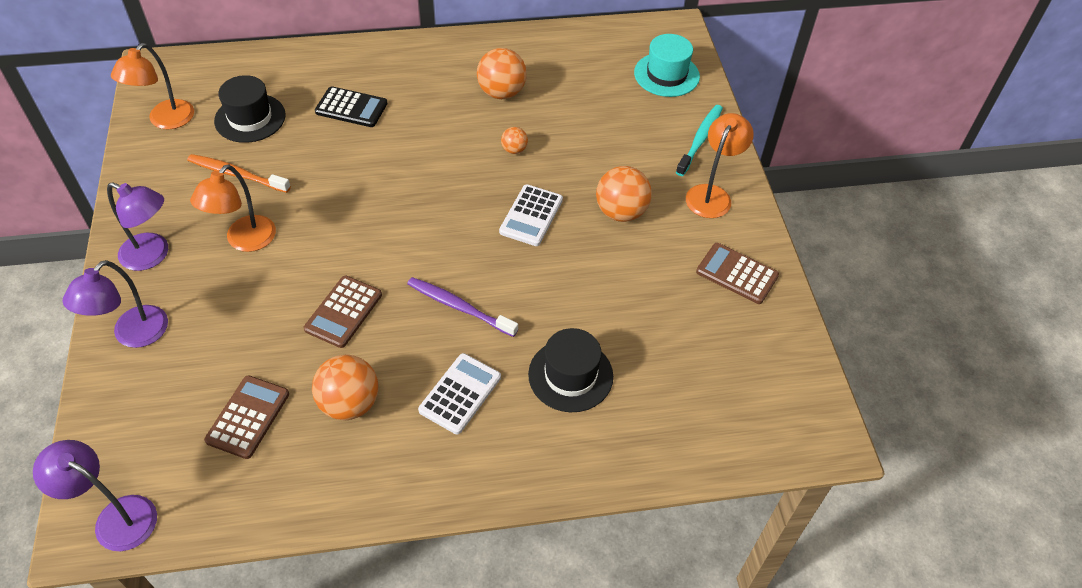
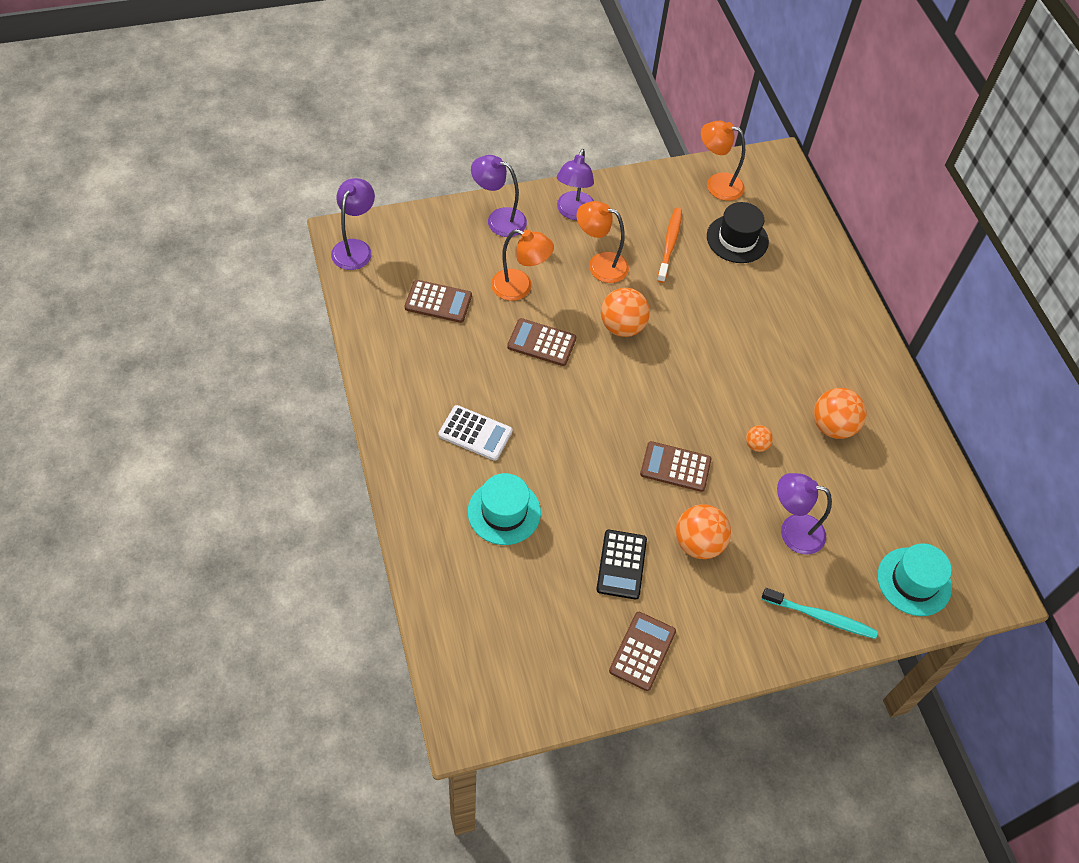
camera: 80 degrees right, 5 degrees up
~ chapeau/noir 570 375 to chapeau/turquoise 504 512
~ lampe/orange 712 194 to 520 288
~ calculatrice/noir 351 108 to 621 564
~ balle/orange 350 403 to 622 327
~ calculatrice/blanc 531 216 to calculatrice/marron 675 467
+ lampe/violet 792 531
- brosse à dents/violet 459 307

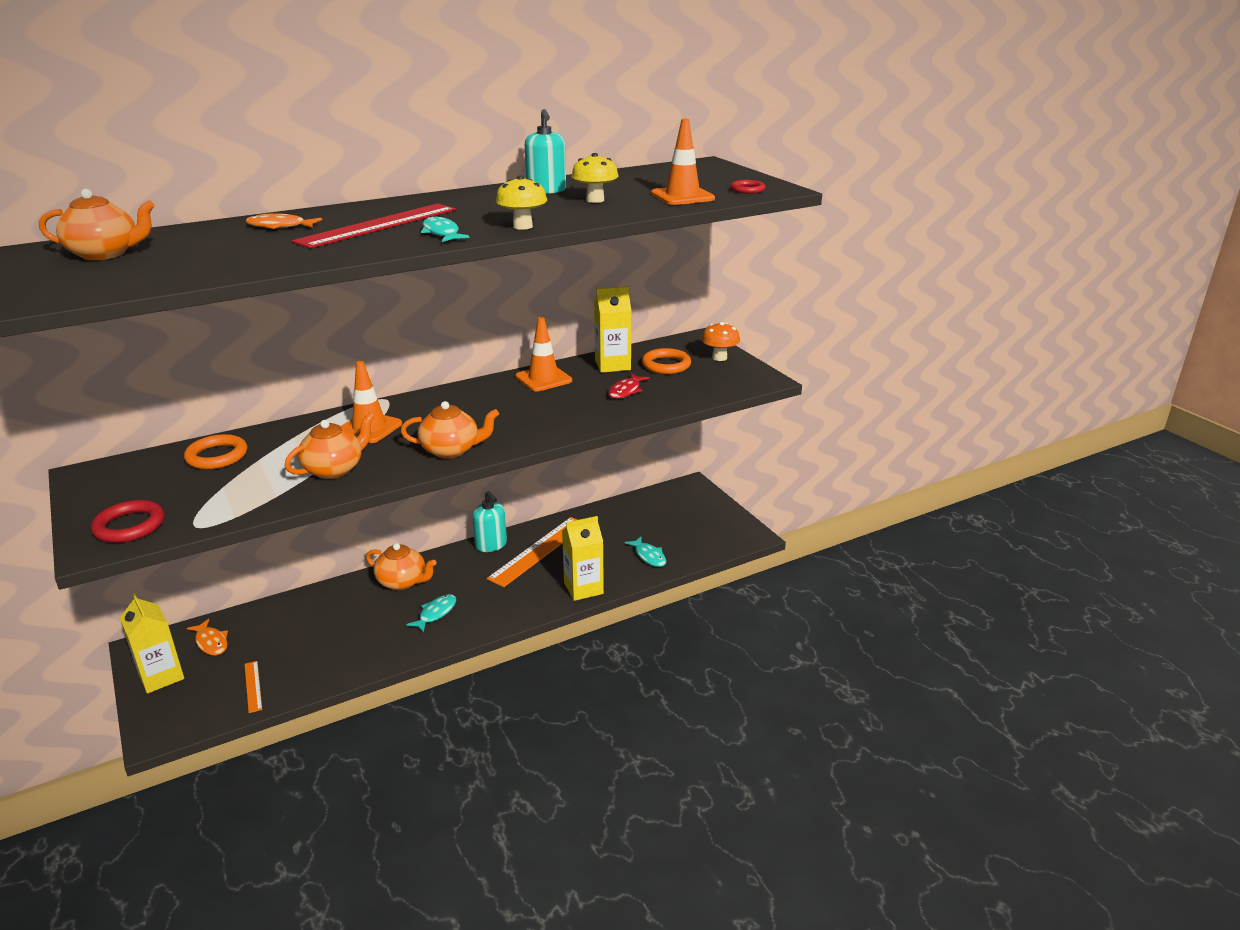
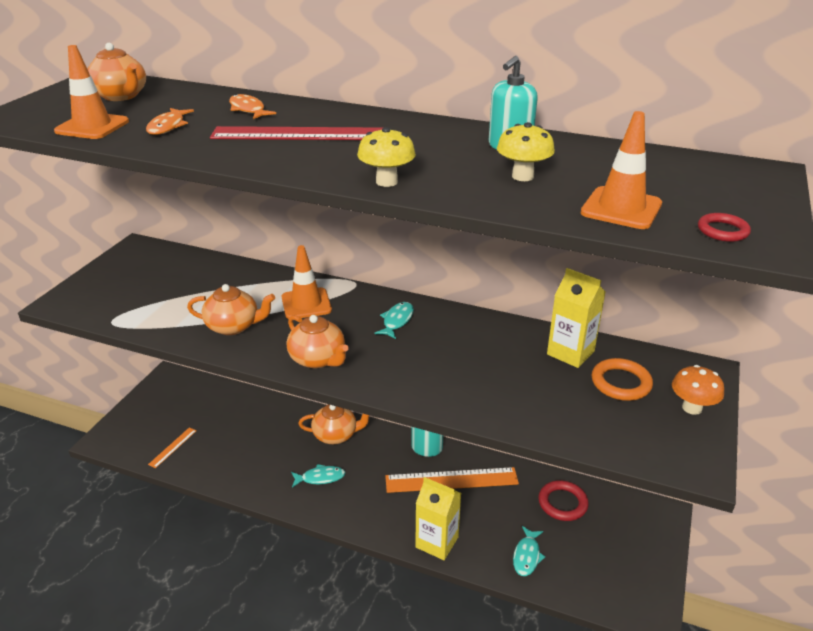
camera: 50 degrees right, 5 degrees up
~ cône de chantier/orange 543 379 to 92 126
~ poisson/orange 211 642 to 168 126
~ théière/orange 402 582 = 336 435 75 degrees counterclockwise
~ poisson/turquoise 441 233 to 397 321
~ anneau/rouge 129 526 to 562 503
- brique de lait/jaune 161 676
- anneau/orange 217 456
- poisson/rouge 626 391

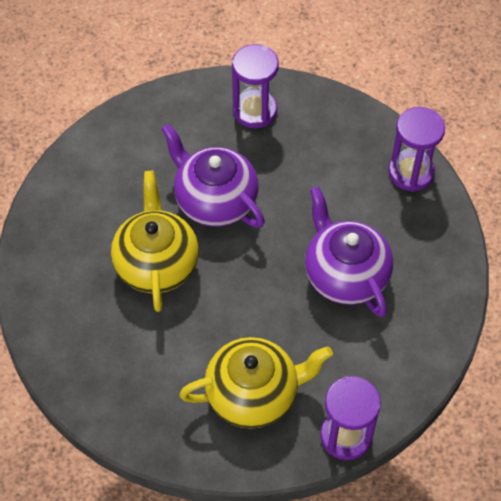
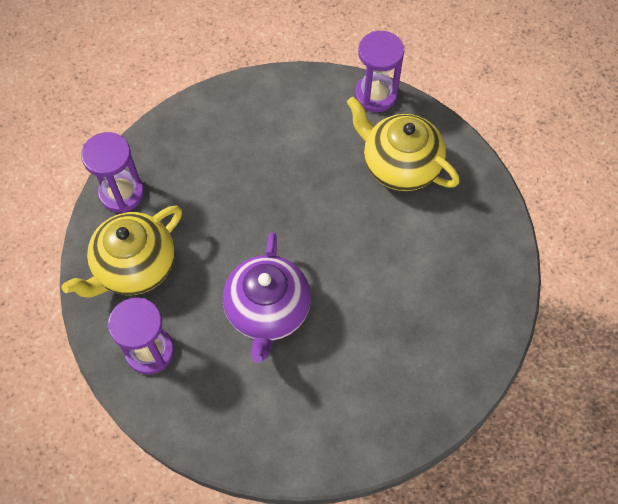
camera: 130 degrees left, 5 degrees up
~ théière/jaune 156 263 to 134 267
- théière/violet 345 274

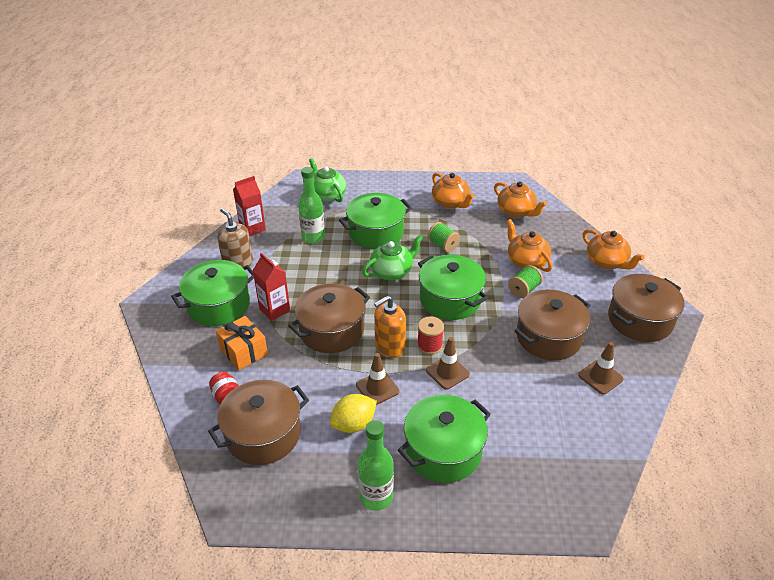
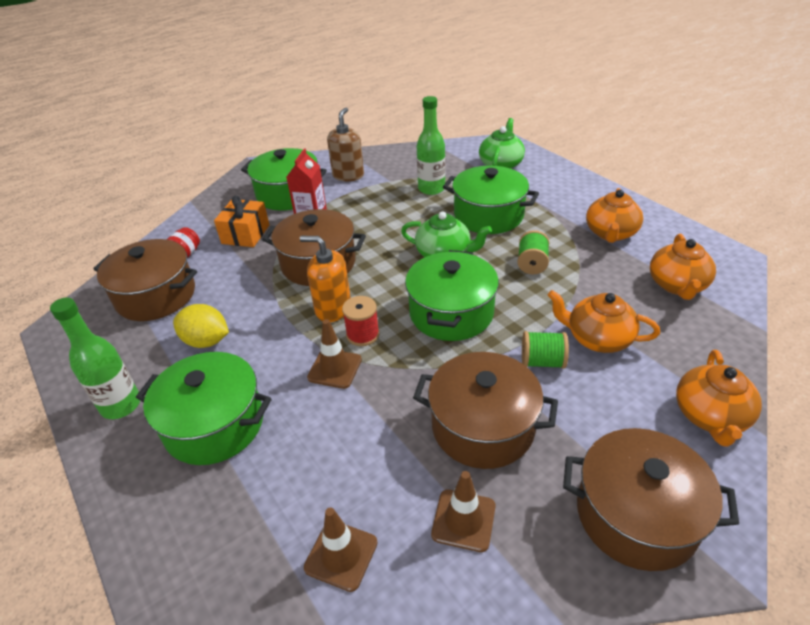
camera: 55 degrees right, 0 degrees up
~ cône de chantier/marron 377 388 to 341 555
~ théière/orange 526 261 = 597 338 90 degrees counterclockwise
- brique de lait/rouge 252 228

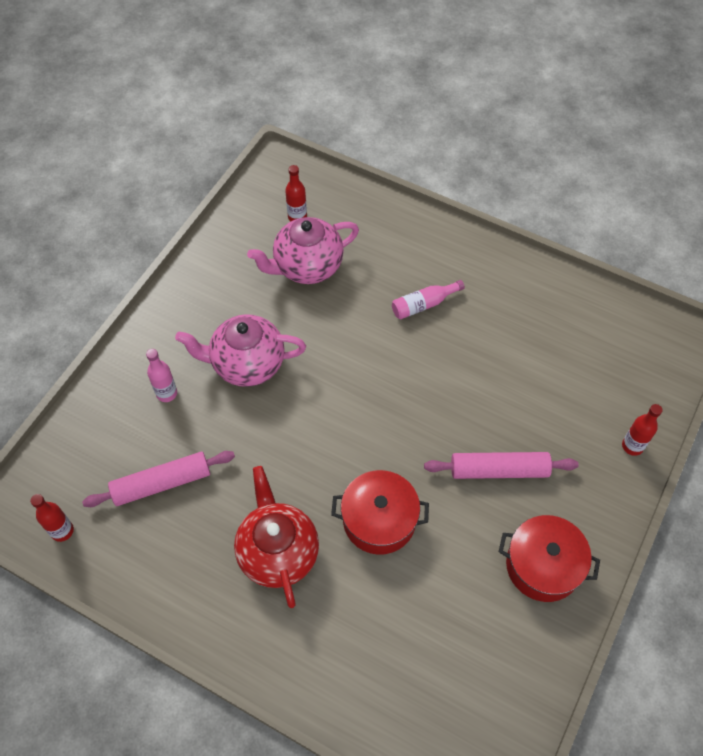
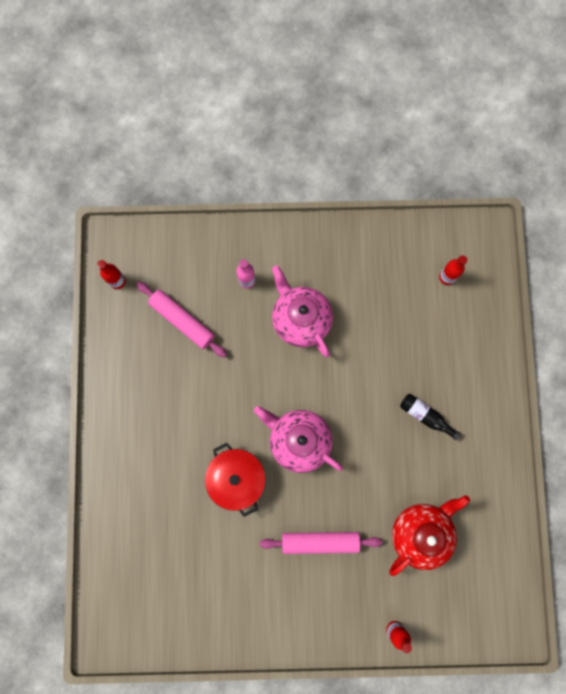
camera: 60 degrees right, 20 degrees up
~ théière/rose 307 267 to 298 440
~ rouleau à pâtisserie/rose 499 470 = 320 541 60 degrees counterclockwise
~ théière/rouge 278 552 to 420 532
~ bouteille/rose 423 304 to bouteille/noir 425 416
- marmite/rouge 543 565

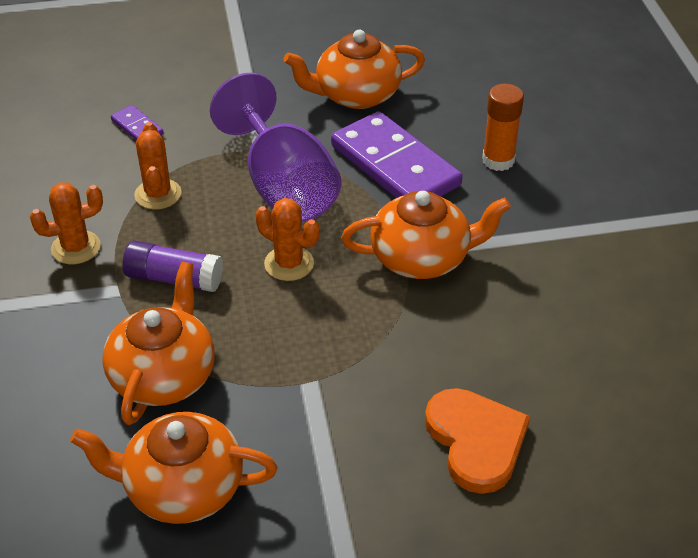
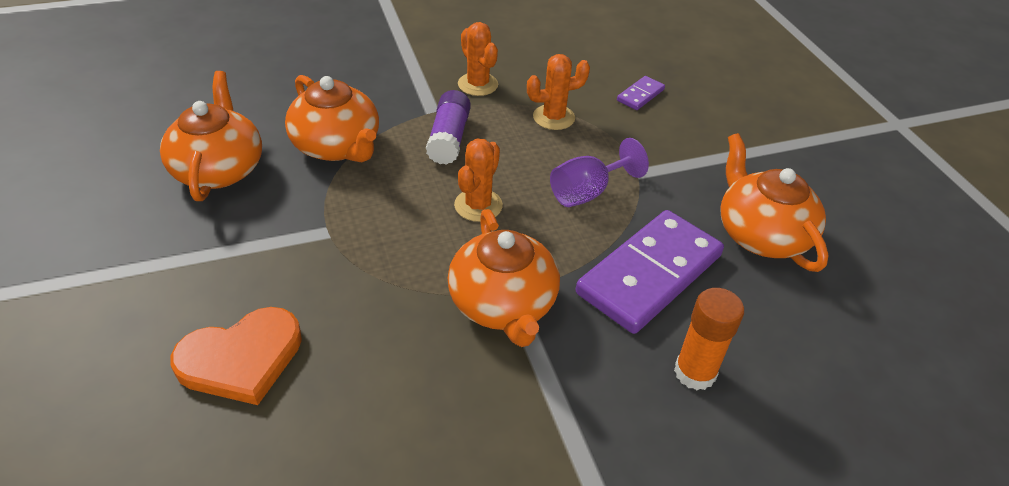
camera: 80 degrees right, 0 degrees up
~ théière/orange 164 375 = 337 146 45 degrees clockwise
~ verre à pied/violet 283 187 = 587 192 x0.57

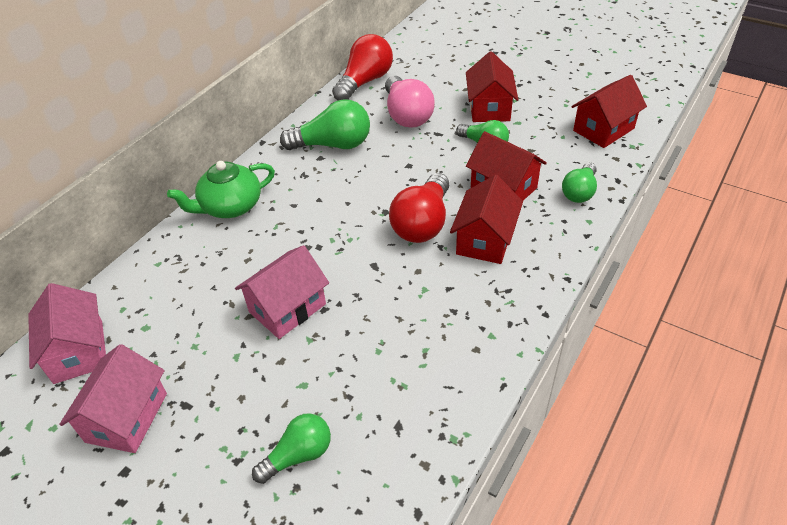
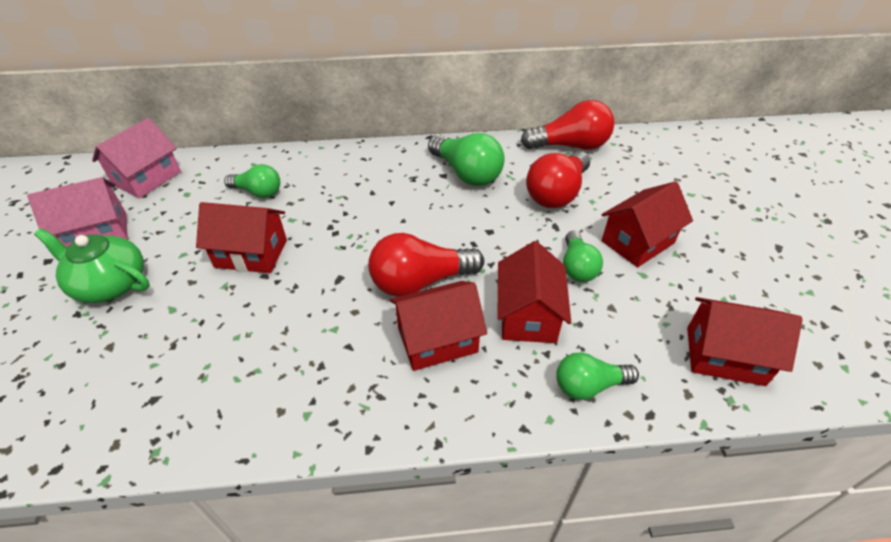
camera: 50 degrees right, 0 degrees up
~ théière/vert 230 206 to 110 284
~ maison/rose 287 308 to maison/rouge 251 253
~ ampoule/vert 298 455 to 258 192
~ ampoule/rose 407 115 to ampoule/rouge 557 193

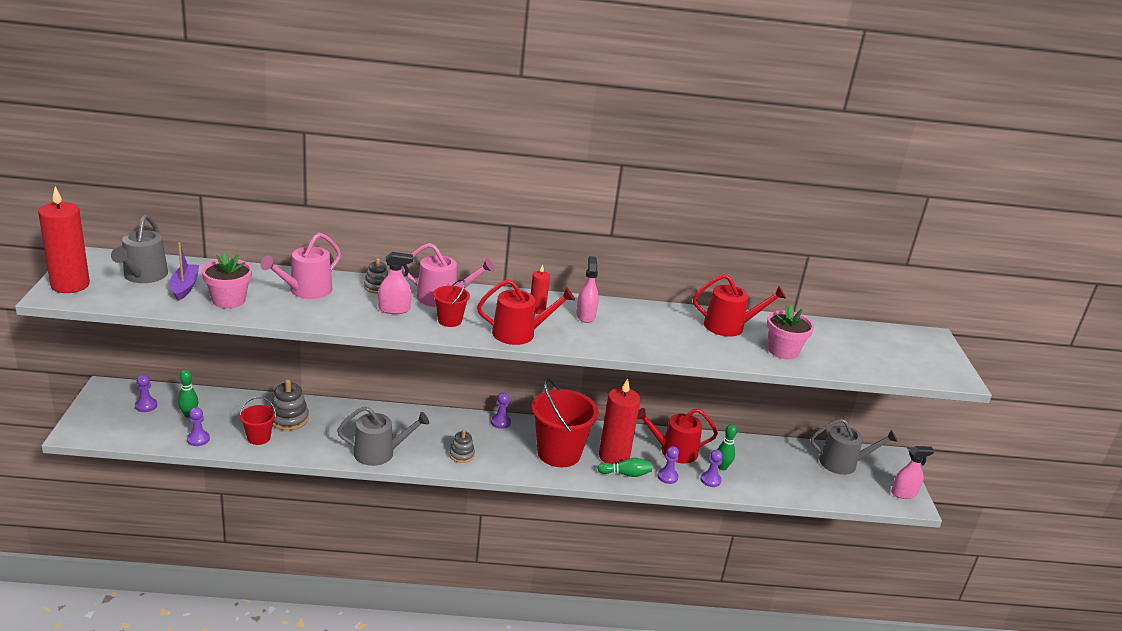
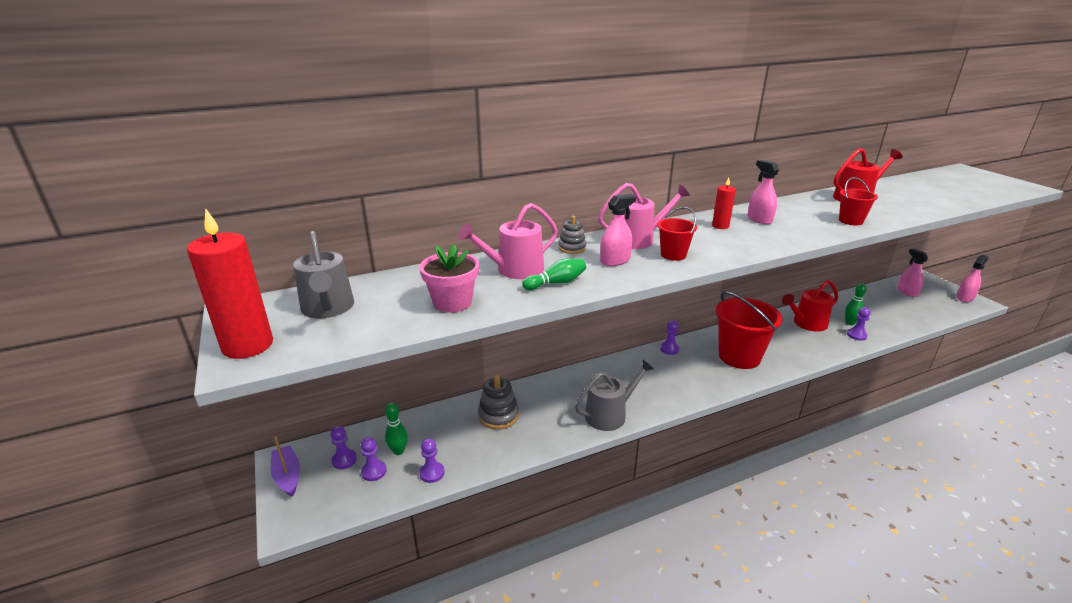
camera: 20 degrees left, 0 degrees up
~ bateau/violet 185 287 to 287 476
~ pion/violet 667 477 to 374 471
~ arrosoir/rose 306 290 = 515 270 45 degrees clockwise
~ quille/vert 626 474 to 556 283
~ seau/rouge 258 438 to 850 221
~ arrosoir/gris 843 463 to vaporisateur/rose 907 292
- jouet à empiler/gris 461 455
- arrosoir/rouge 519 333
- bougie/rouge 614 456
- pot de fleurs/rose 783 351

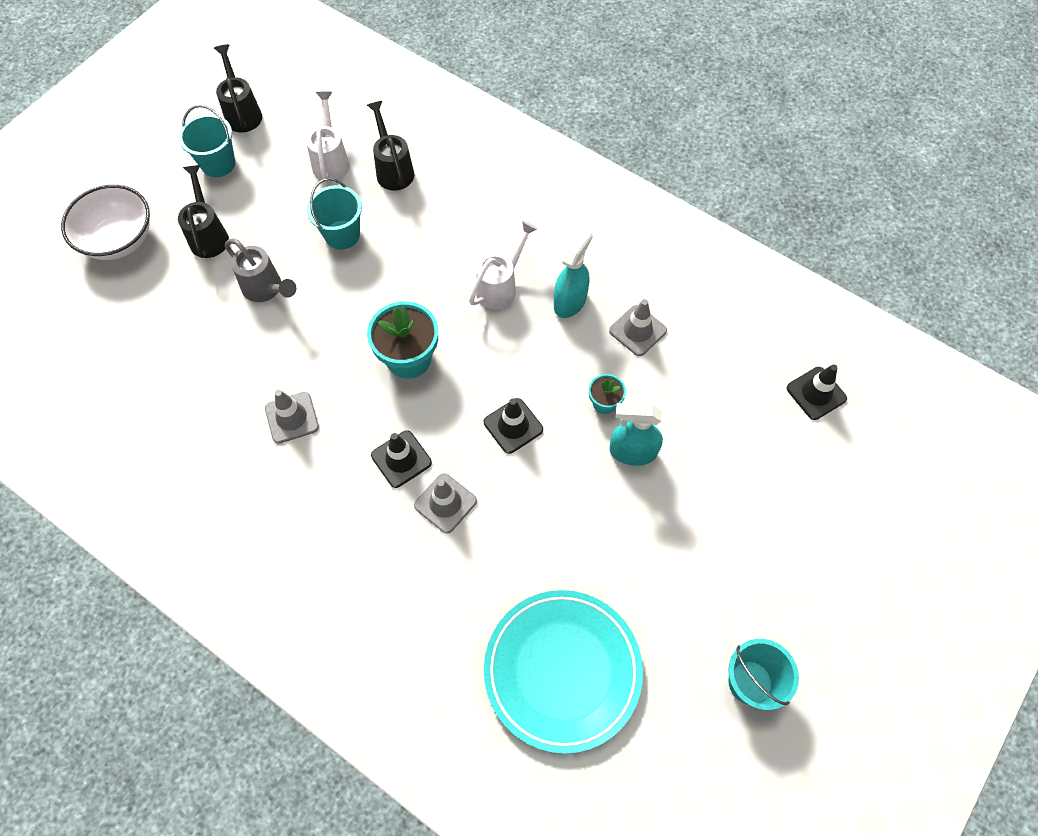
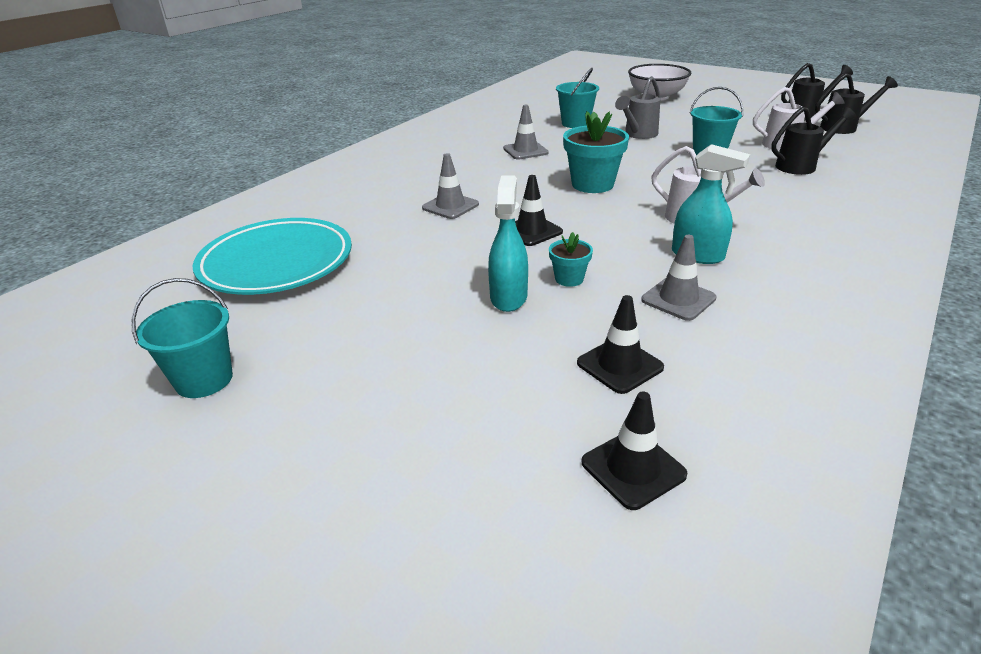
camera: 90 degrees right, 30 degrees down
~ seau/turquoise 218 163 to 575 123
~ cône de chantier/noir 401 459 to 619 365
~ arrosoir/noir 209 234 to 844 127

